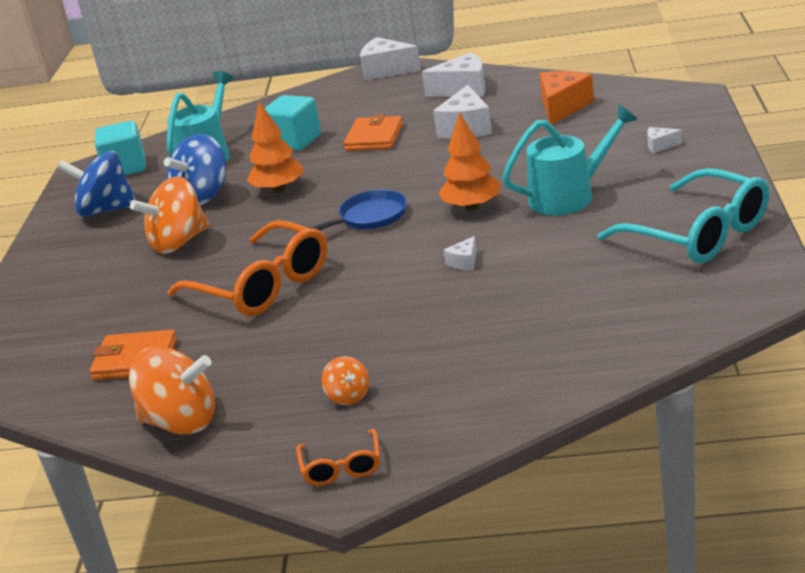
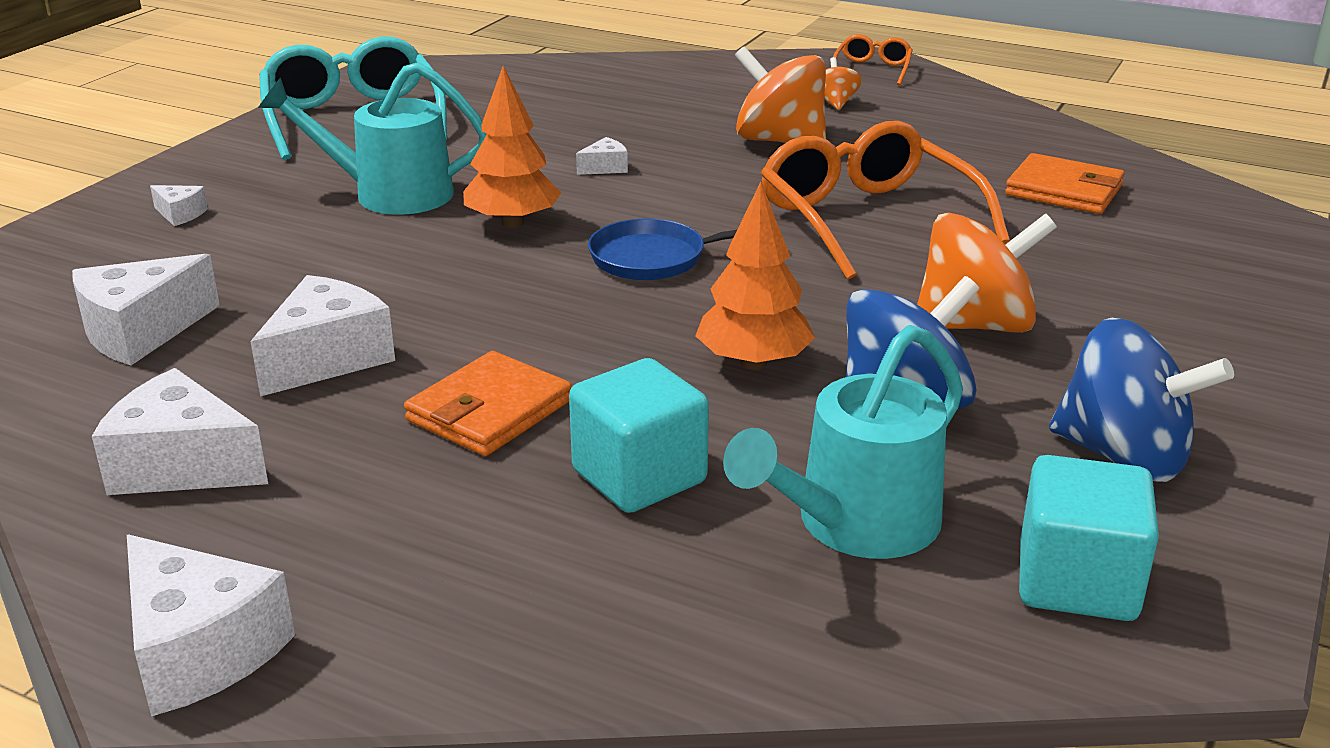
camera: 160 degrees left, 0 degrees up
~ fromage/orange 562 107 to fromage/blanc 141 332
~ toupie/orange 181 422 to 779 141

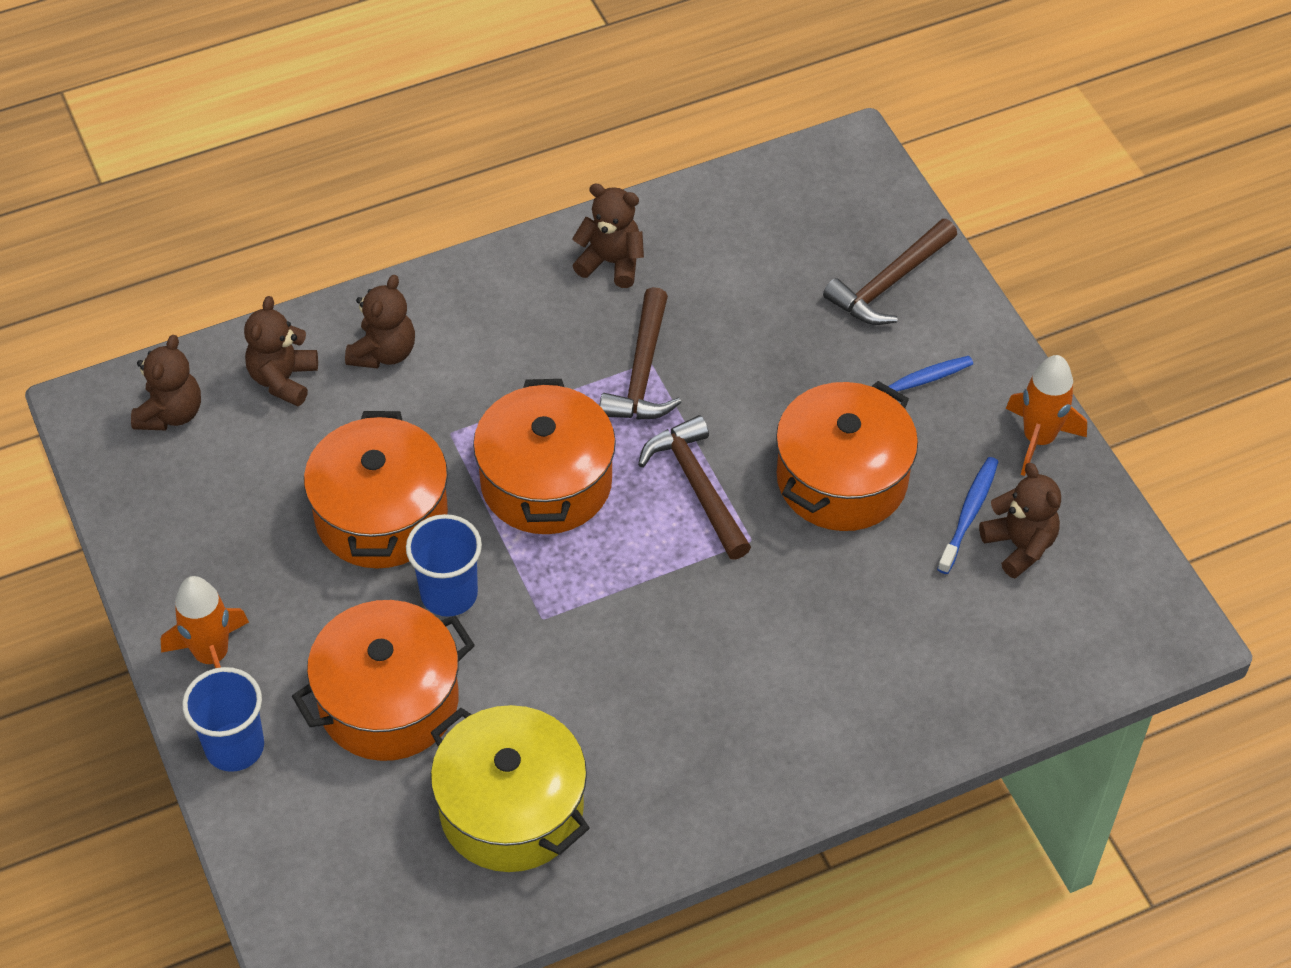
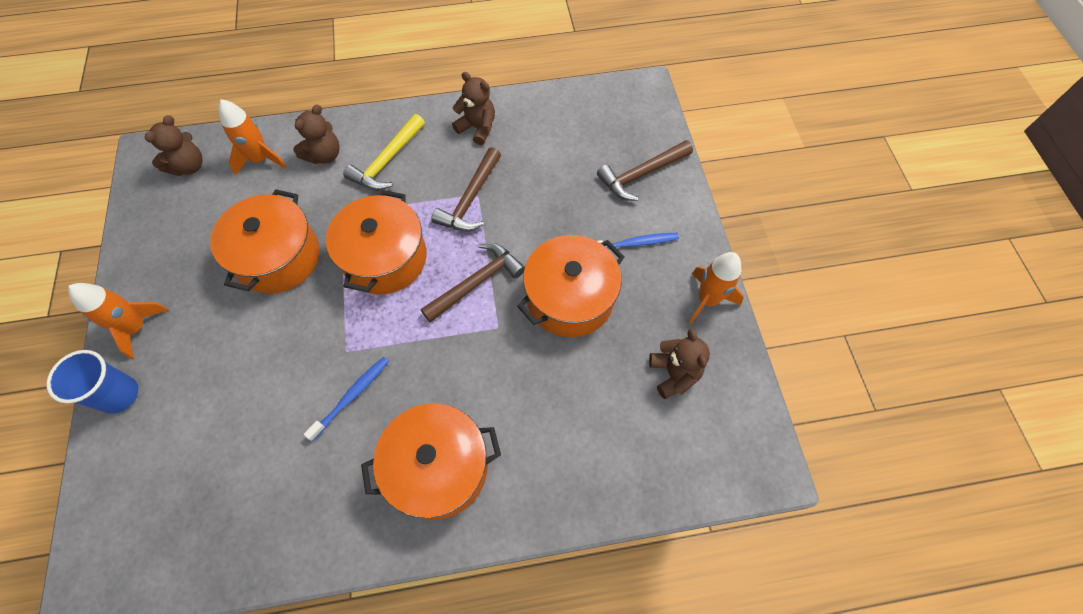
camera: 15 degrees right, 10 degrees up
~ ours en peluche/marron 283 379 to fusée/orange 261 159
~ brosse à dents/bleu 969 514 to 351 396
+ marteau/jaune 387 161
~ marmite/orange 389 701 to 438 468
~ marteau/marron 697 487 = 476 282 60 degrees clockwise
- gobelet/bleu 449 594
- marmite/jaune 511 809

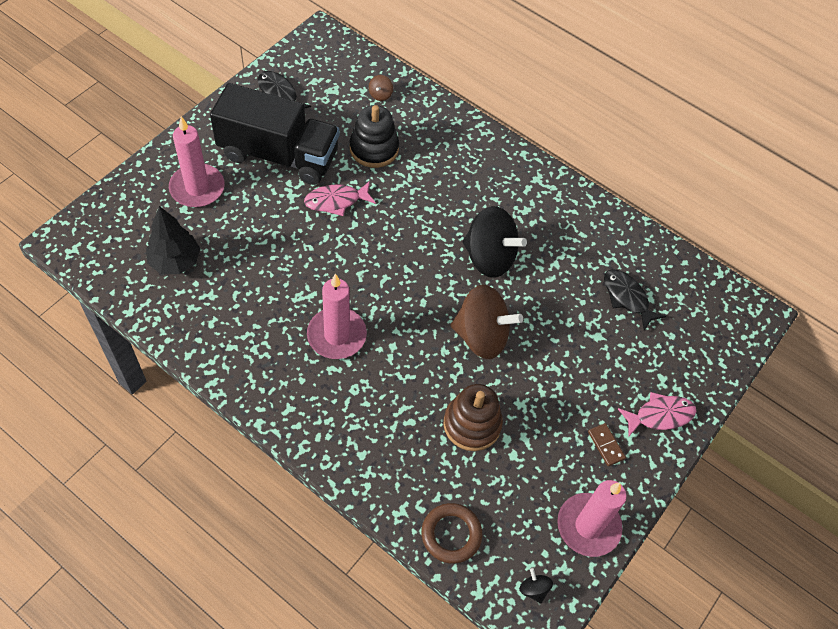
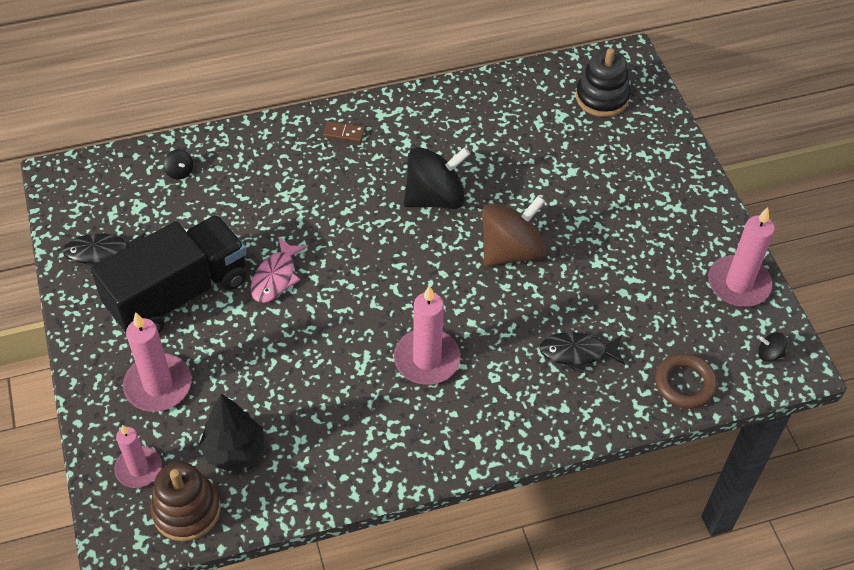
camera: 50 degrees left, 5 degrees down
+ bougie/rose 139 468
~ jouet à empiler/marron 472 424 to 186 510
~ toupie/marron 380 95 to toupie/noir 179 172
~ domino/marron 606 445 to 344 133
~ poisson/noir 627 298 to 577 353
~ jouet à empiler/noir 374 149 to 602 98
- poisson/rose 660 415

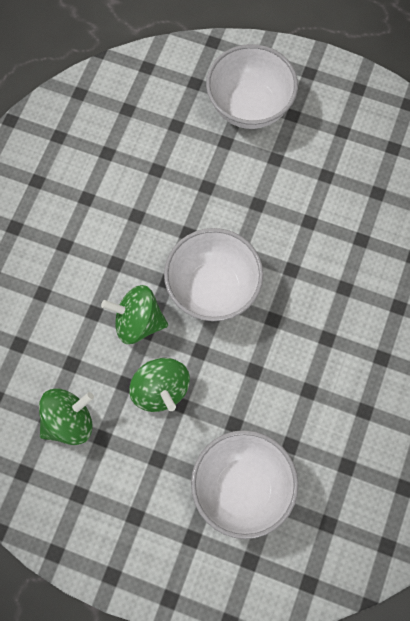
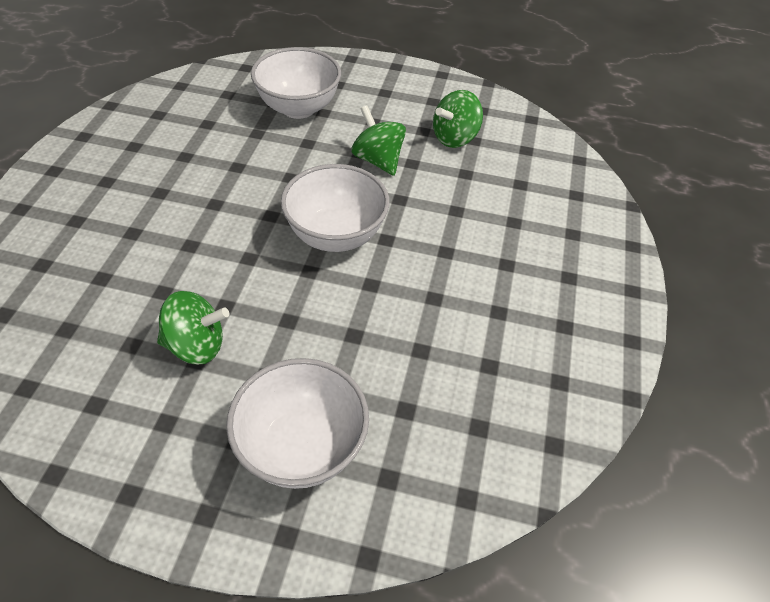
camera: 170 degrees right, 20 degrees down
~ toupie/vert 138 322 to 196 345

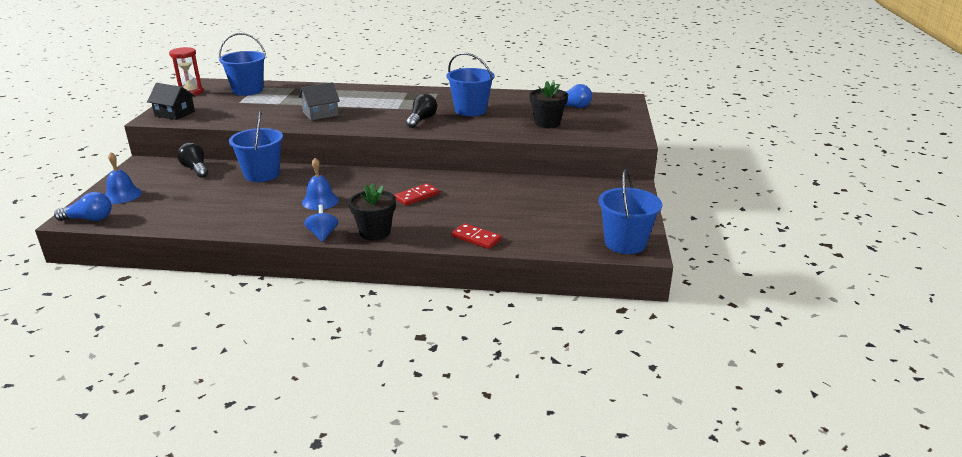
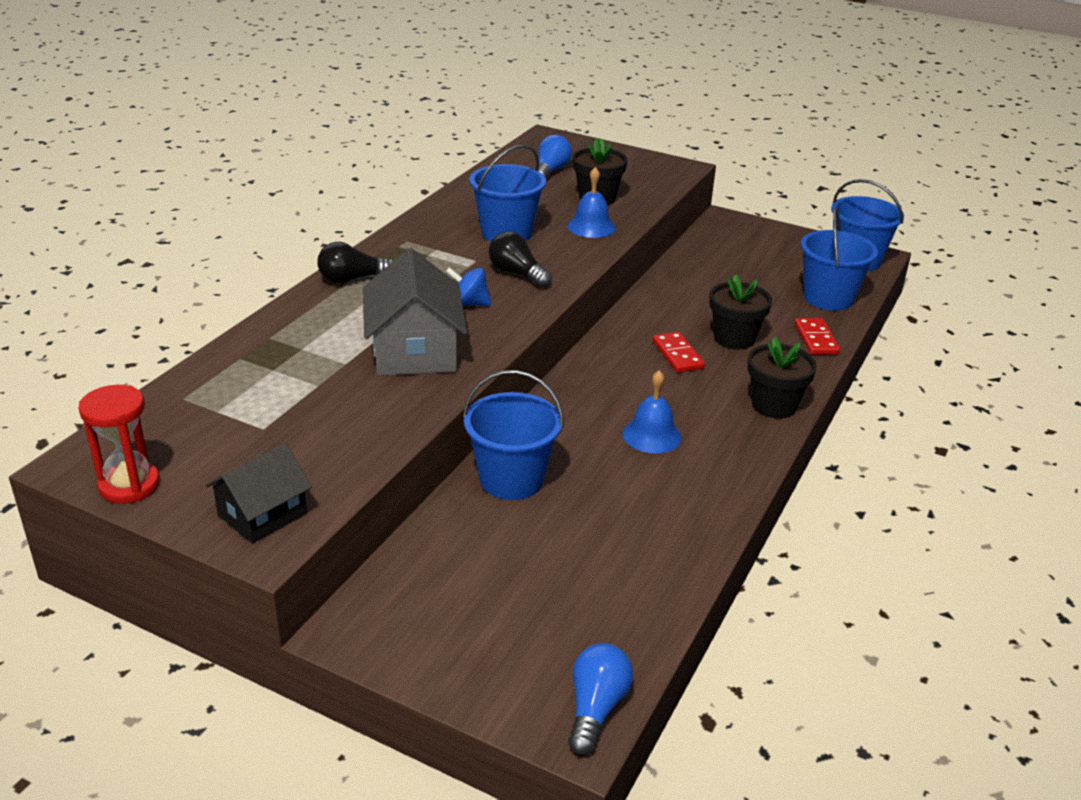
camera: 70 degrees left, 5 degrees up
~ ampoule/noir 195 169 to 352 279
~ maison/gris 320 114 = 414 351 x1.60
~ toupie/bleu 322 235 to 469 303
~ cloche/bleu 122 195 to 591 226
+ pot de fleurs/noir 734 338
~ domino/rouge 476 238 = 816 339 60 degrees counterclockwise
~ seau/bleu 248 90 to 828 298

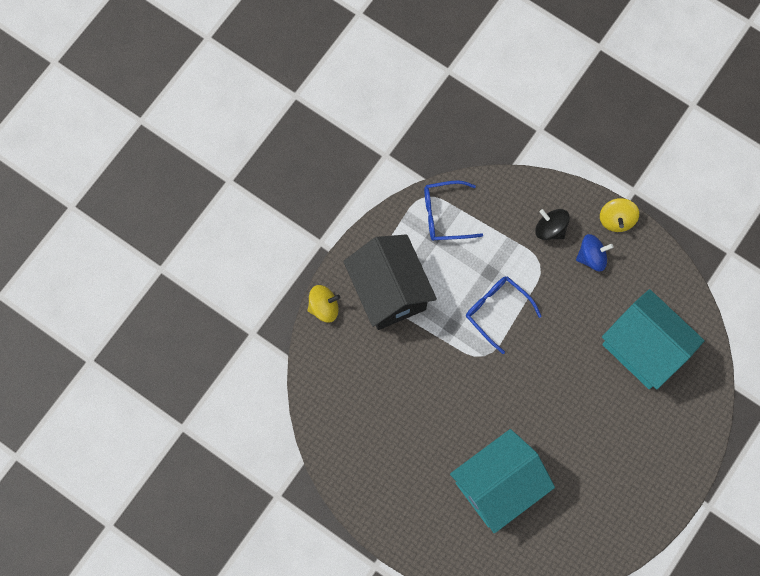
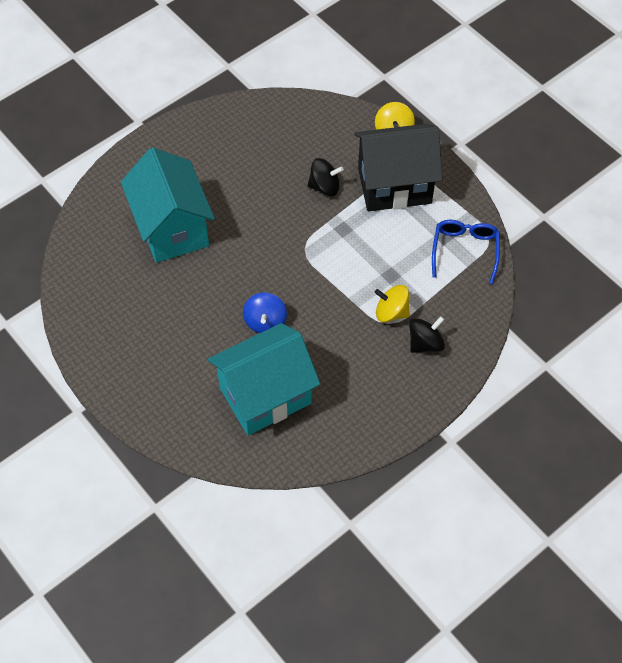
camera: 105 degrees right, 15 degrees down
~ toupie/bleu 591 257 to 265 322
+ toupie/noir 325 187
~ toupie/jaune 616 219 to 391 312
- lunettes/bleu 497 311

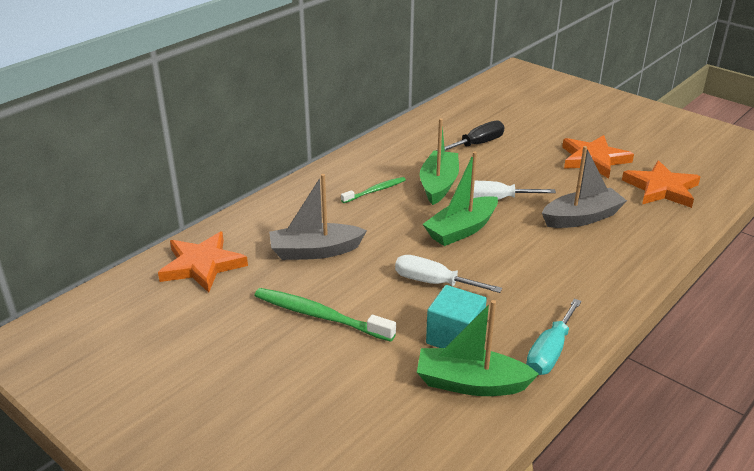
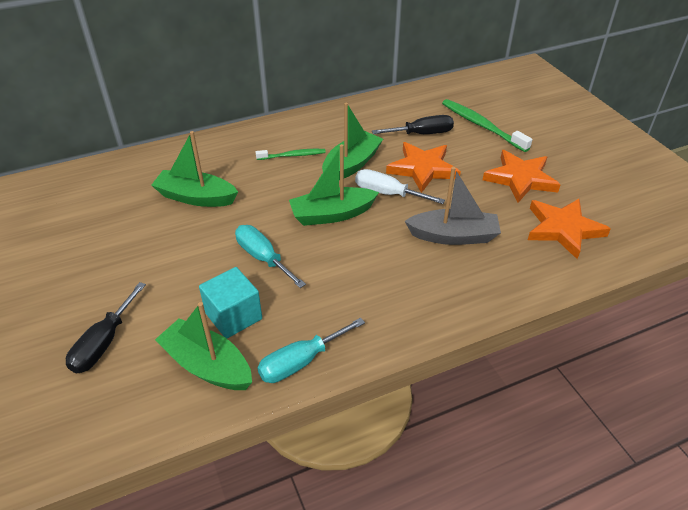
camera: 25 degrees right, 10 degrees up
+ tournevis/noir 104 343
~ bateau/gris 315 251 to bateau/vert 196 197
~ tournevis/blanc 433 283 to tournevis/turquoise 263 258
~ étoile/orange 202 265 to 422 169
~ brosse à dents/vert 320 316 to 481 125

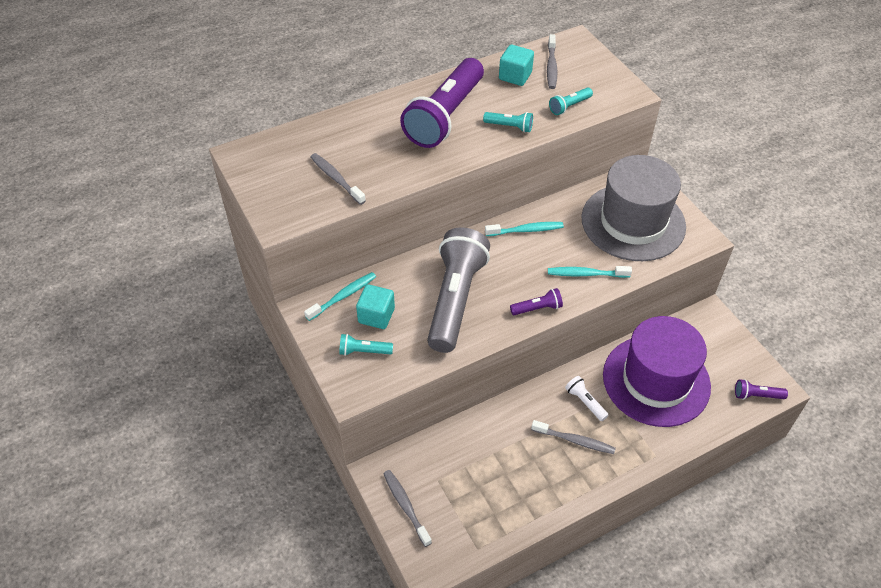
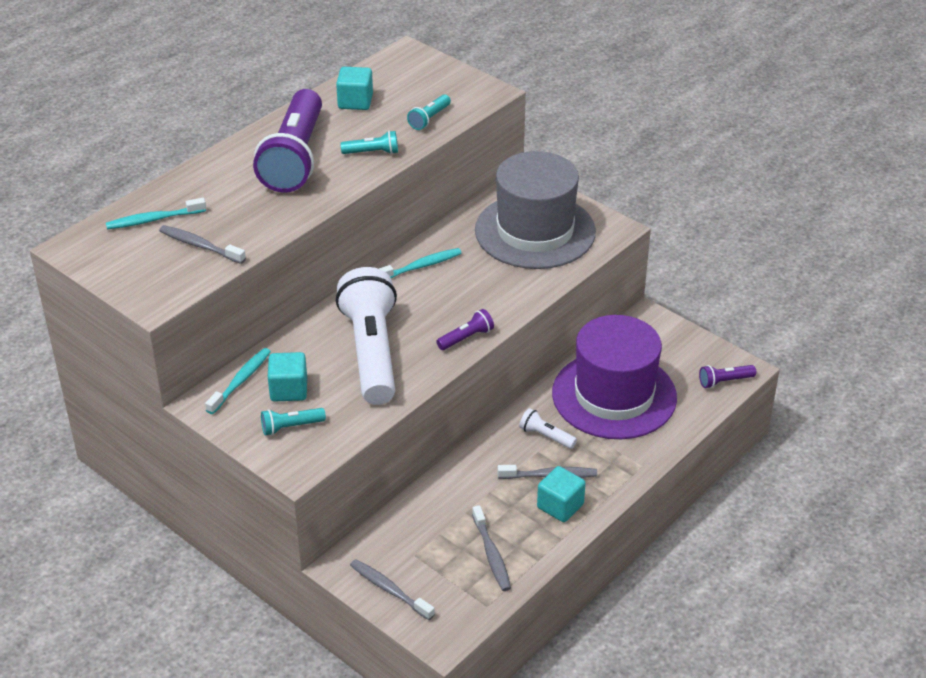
camera: 20 degrees left, 10 degrees down
~ brosse à dents/turquoise 586 274 to 153 220
~ lampe de poche/gris 455 300 to lampe de poche/blanc 372 352
~ brosse à dents/gris 551 66 to 491 554
+ cube/turquoise 560 506

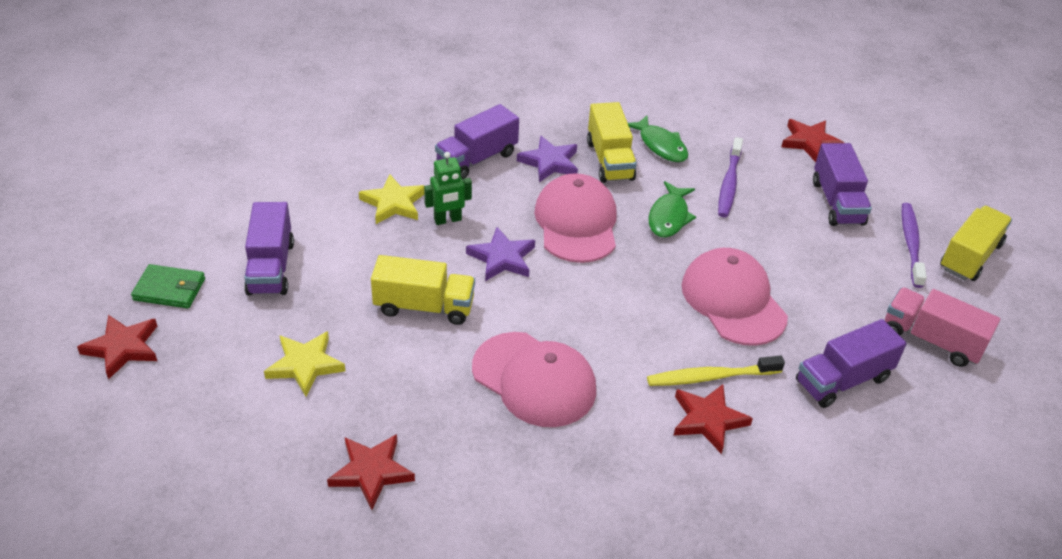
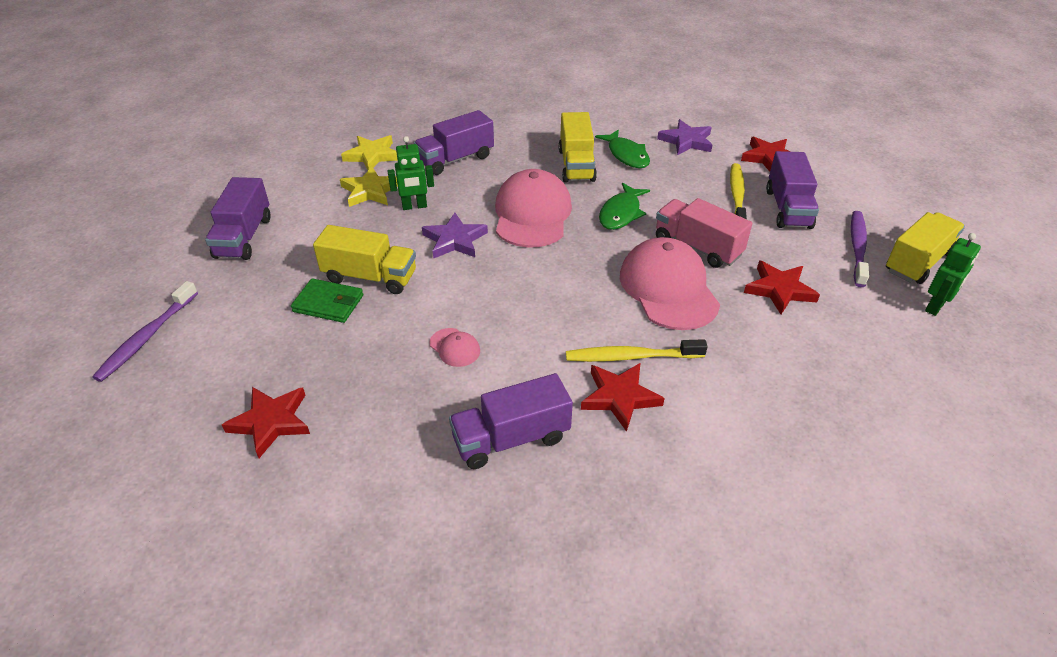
camera: 10 degrees right, 0 degrees up
~ brosse à dents/violet 729 183 to 147 337
~ portefeuille/vert 170 289 to 328 303
~ étoile/jaune 305 365 to 372 155
~ casquette/rose 534 379 = 455 347 x0.43
~ camion/violet 842 380 to 511 439
~ camion/rose 931 340 to 697 247
~ étoile/violet 550 162 to 686 141
+ brosse à dents/jaune 737 196
~ étoile/rouge 123 348 to 779 290
+ robot/vert 935 306

